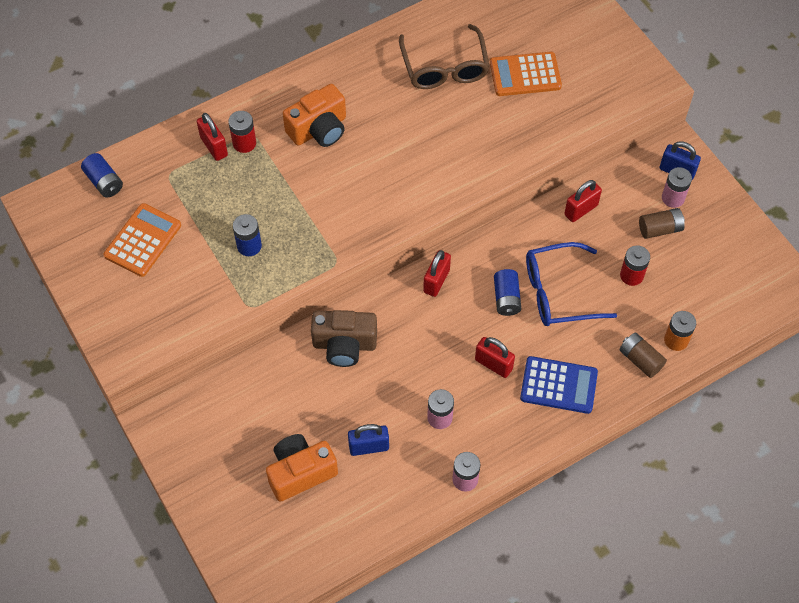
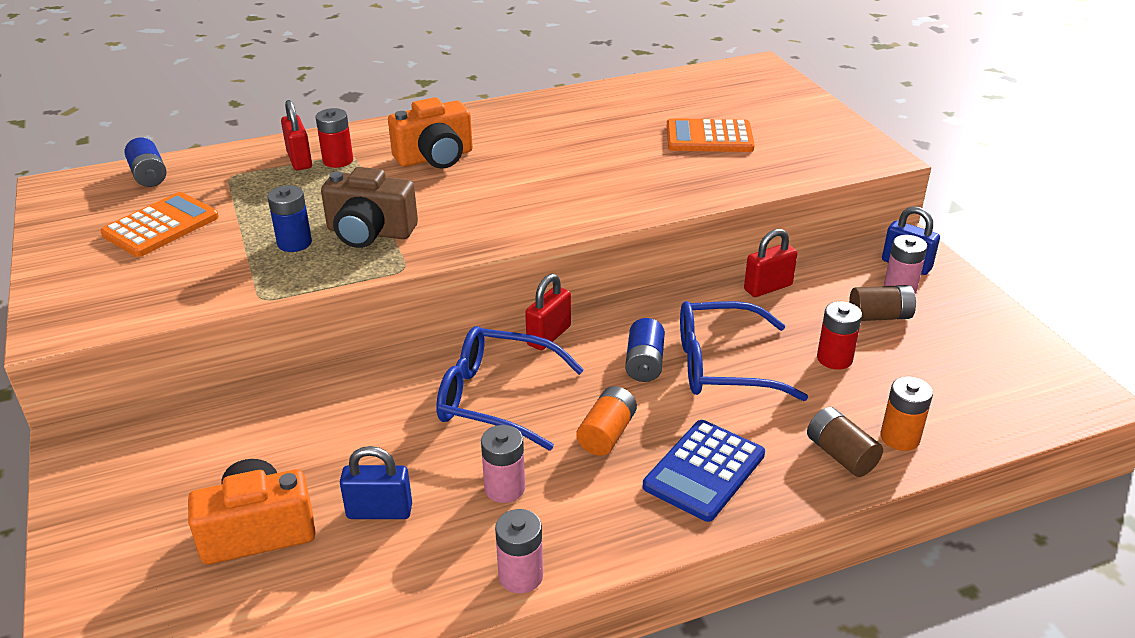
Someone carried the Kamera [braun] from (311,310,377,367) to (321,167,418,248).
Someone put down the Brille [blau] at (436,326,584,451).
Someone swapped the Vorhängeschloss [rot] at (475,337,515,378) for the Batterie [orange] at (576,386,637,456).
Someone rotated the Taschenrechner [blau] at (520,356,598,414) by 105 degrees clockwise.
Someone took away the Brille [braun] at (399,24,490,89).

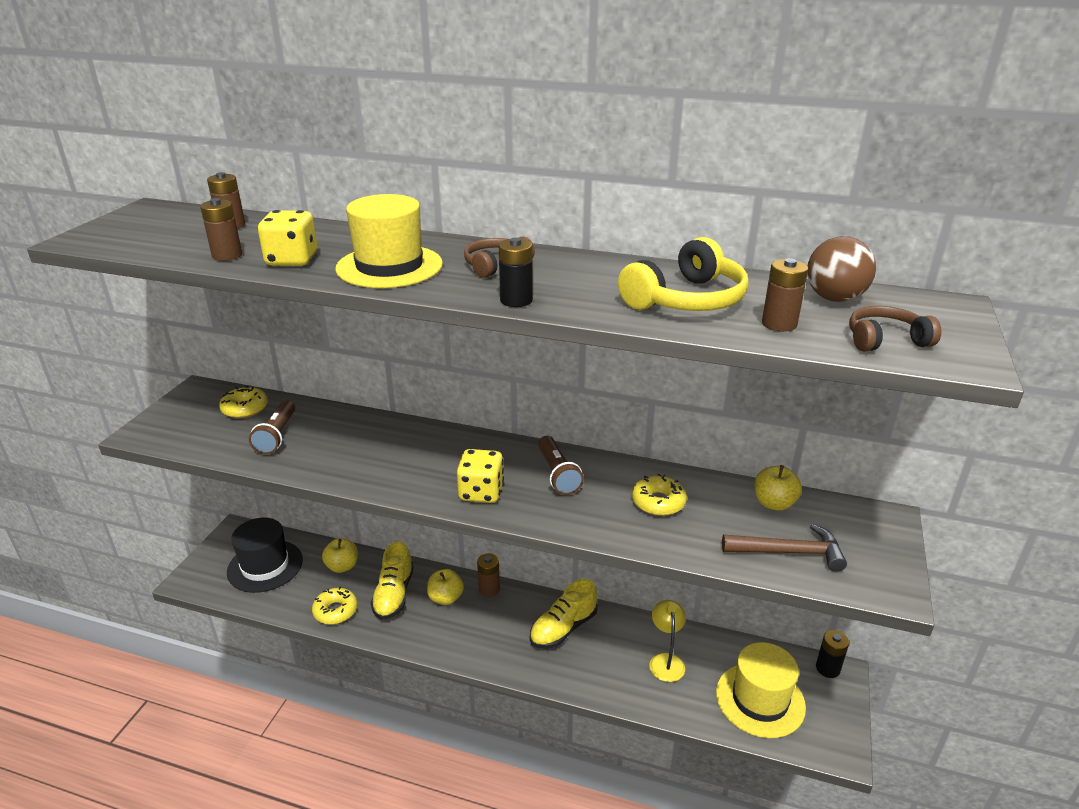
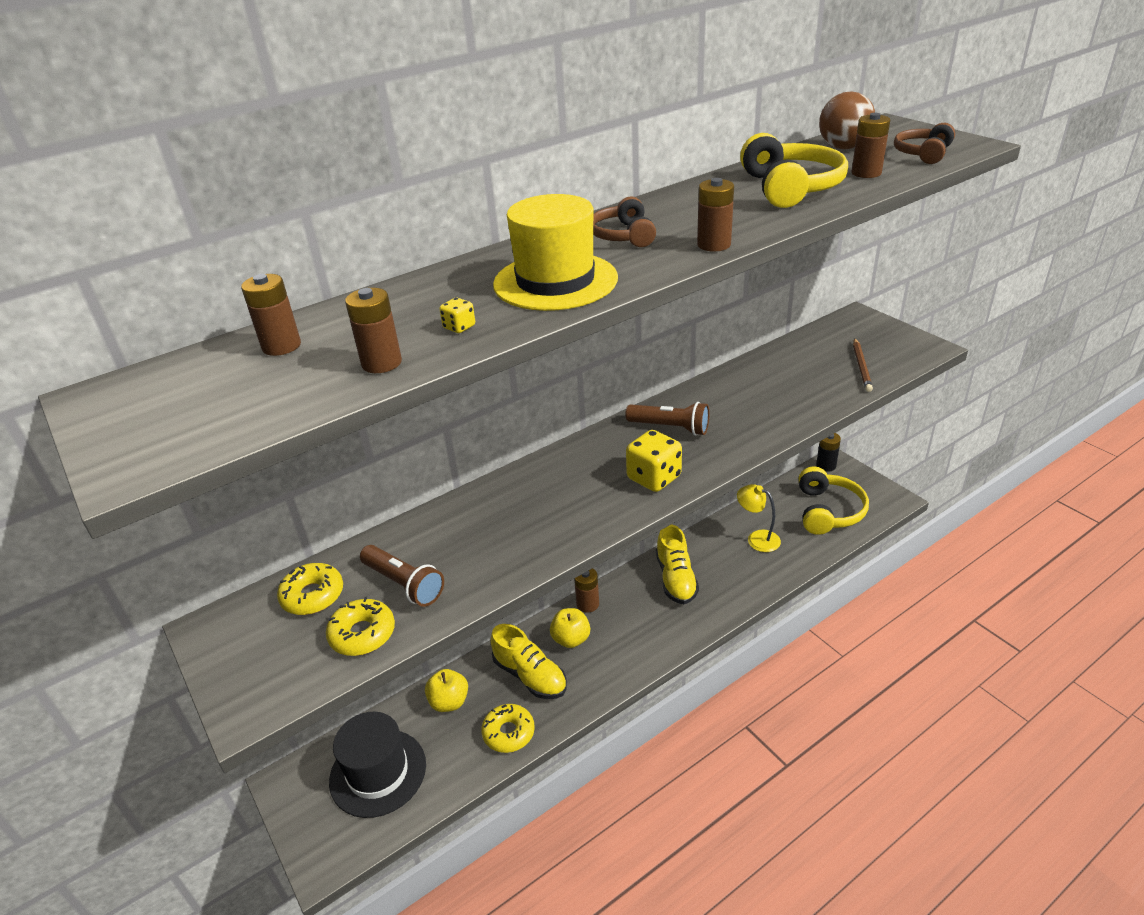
Someone carried the Donut [gelb] from (632,474,687,516) to (326,597,395,656).
Someone scaled the Spielwürfel [gelb] at (258,210,317,266) by 0.45.
Someone repainted the Batterie [schwarz] at (499,238,533,307), which became the Batterie [braun] at (697,178,734,252).
Someone swapped the Hut [gelb] at (716,642,806,738) for the Kopfhörer [gelb] at (799,466,869,535).
Someone swapped the Hammer [braun] at (722,524,847,572) for the Bleistift [braun] at (853,338,873,392).
Someone took away the Apfel [gelb] at (754,465,802,511).

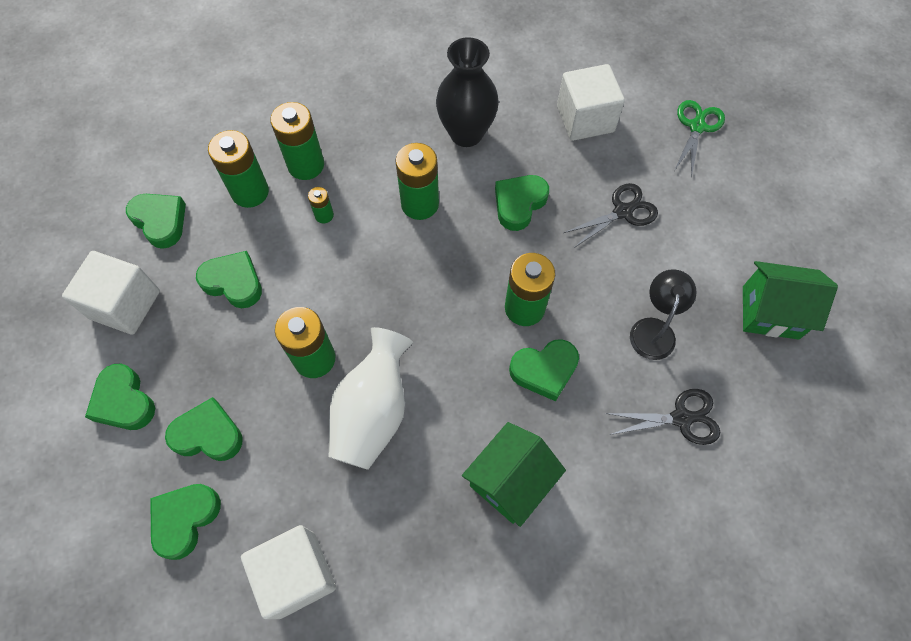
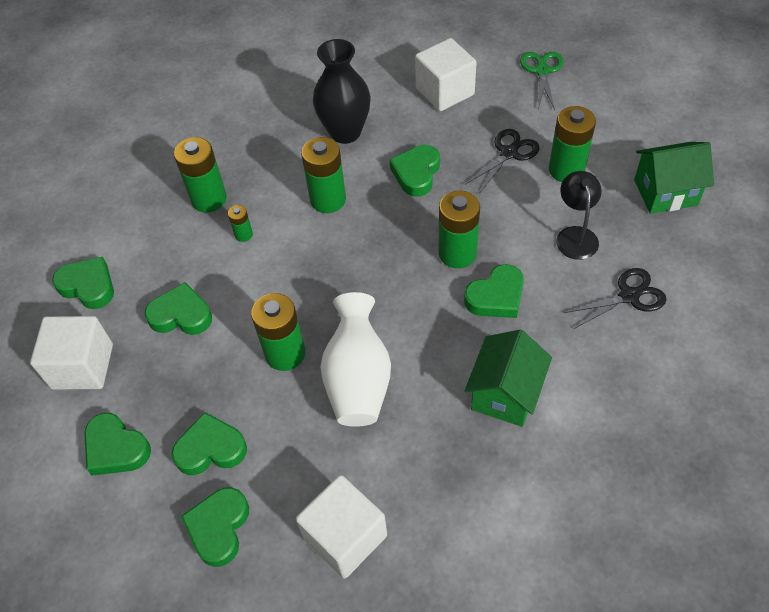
Someone carried the Batterie [grün] from (208,130,269,208) to (549,106,596,182).

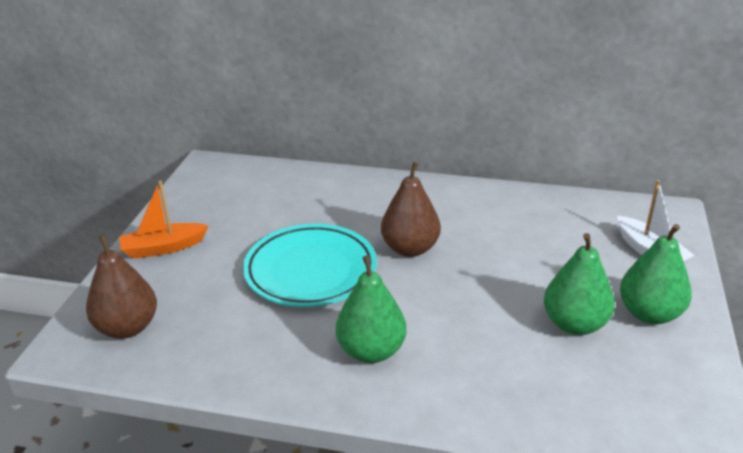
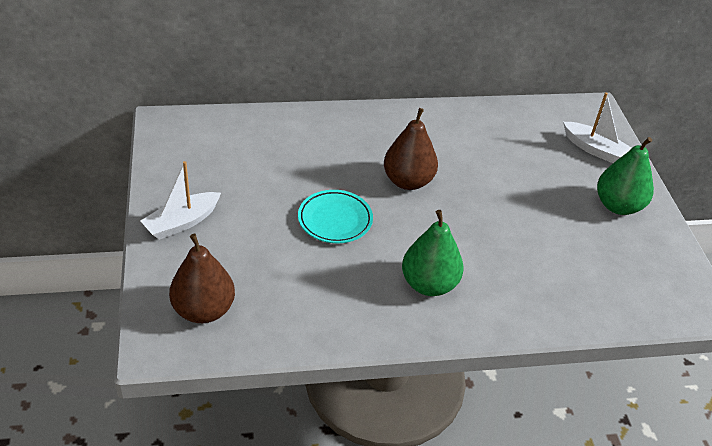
Someone repainted the Boot [orange] at (119,180,208,259), which became the Boot [weiß] at (141,161,221,240).
Someone scaled the Teller [türkis] at (243,224,377,307) by 0.61.
Someone took away the Birne [grün] at (544,233,615,335).

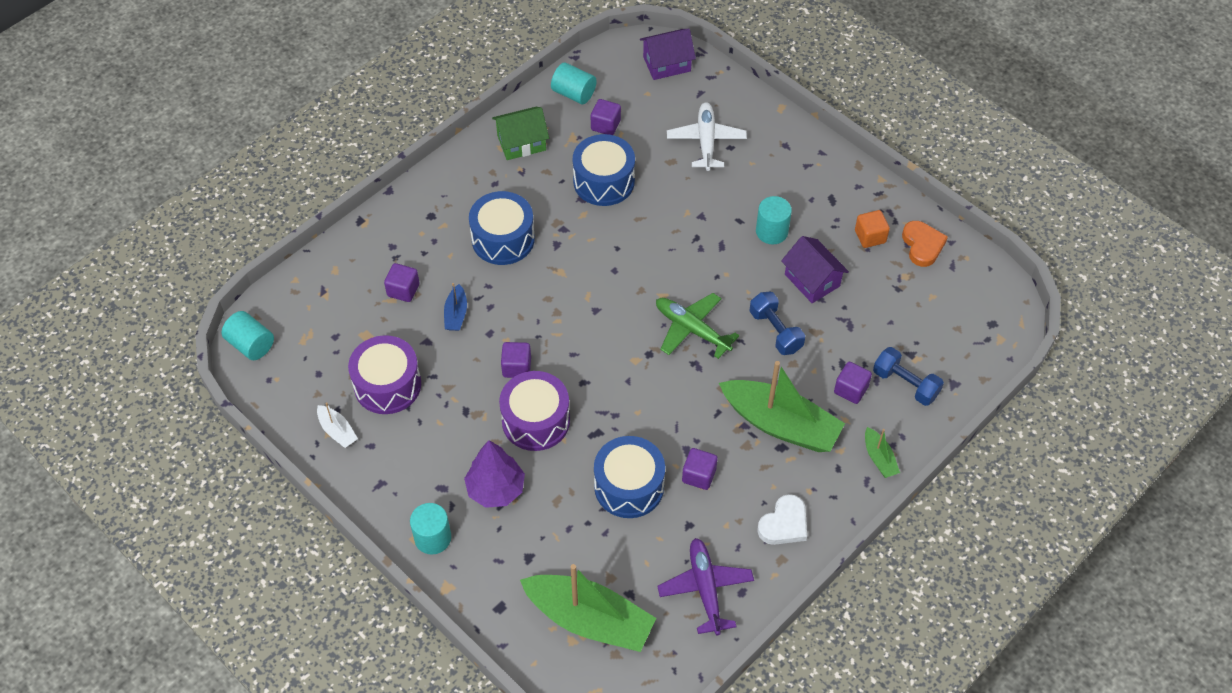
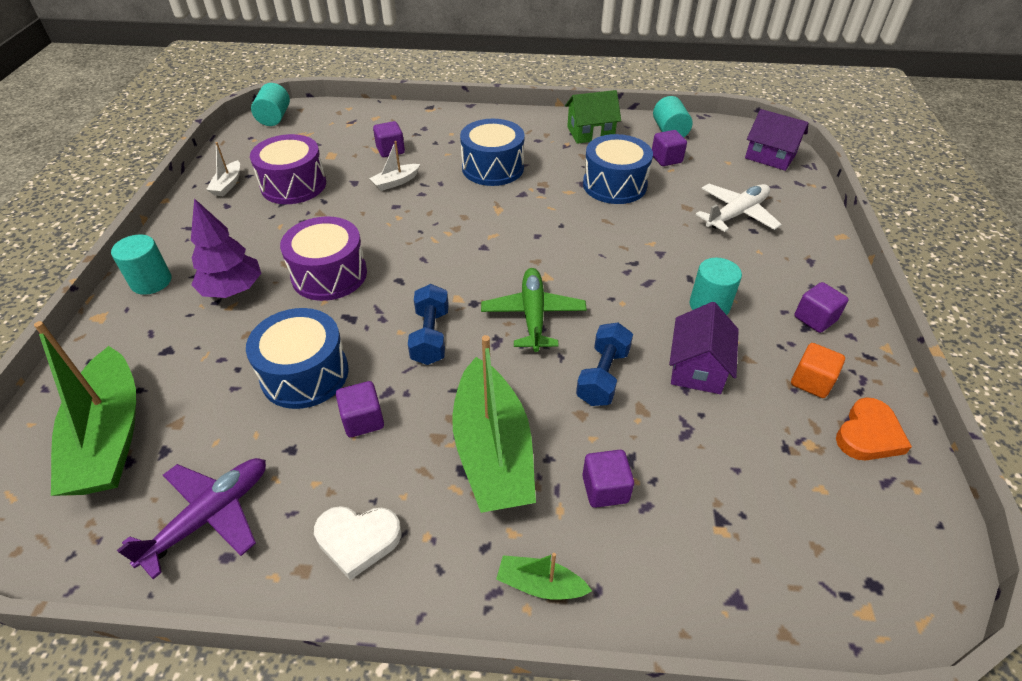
Someone repainted the Boot [blau] at (444,283,467,331), which became the Boot [weiß] at (369,141,420,191).
Someone carried the Hantel [blau] from (873,347,944,406) to (408,284,449,365).
Someone rotated the Boot [grün] at (865,427,900,478) by 75 degrees clockwise.
Someone rotated the Haus [grün] at (492,107,549,160) by 45 degrees counterclockwise.
Someone carried the Kubus [lila] from (501,342,531,378) to (794,282,849,333).

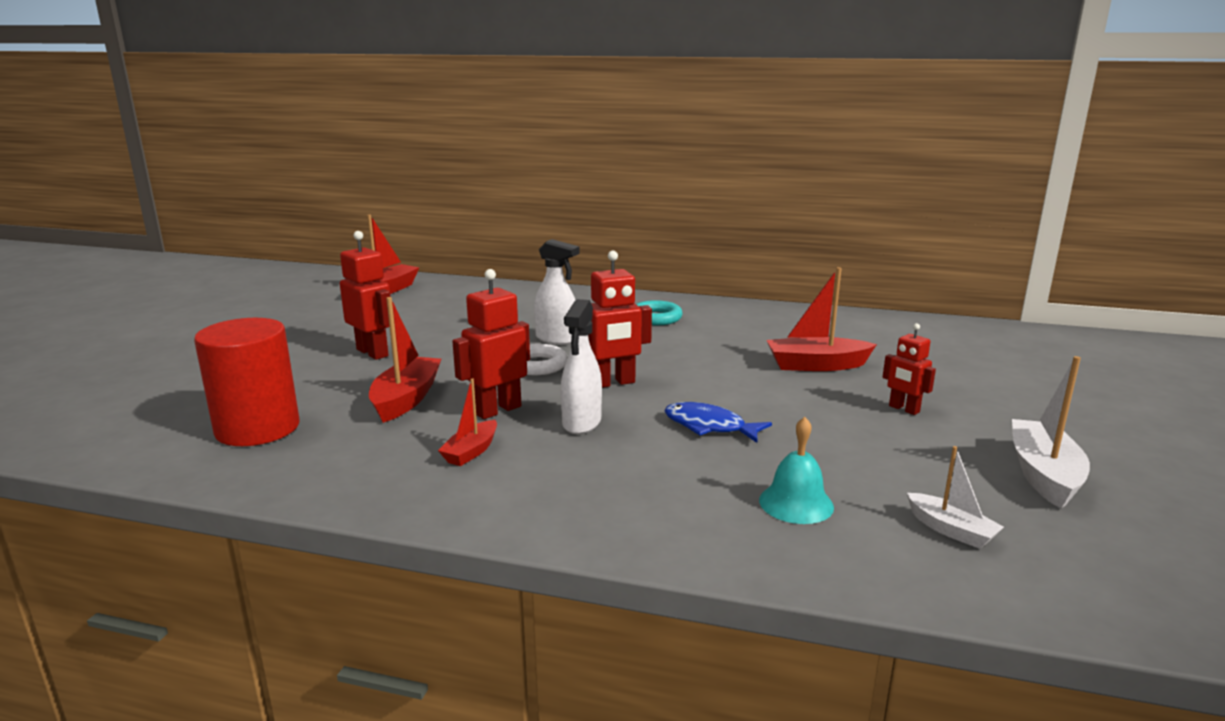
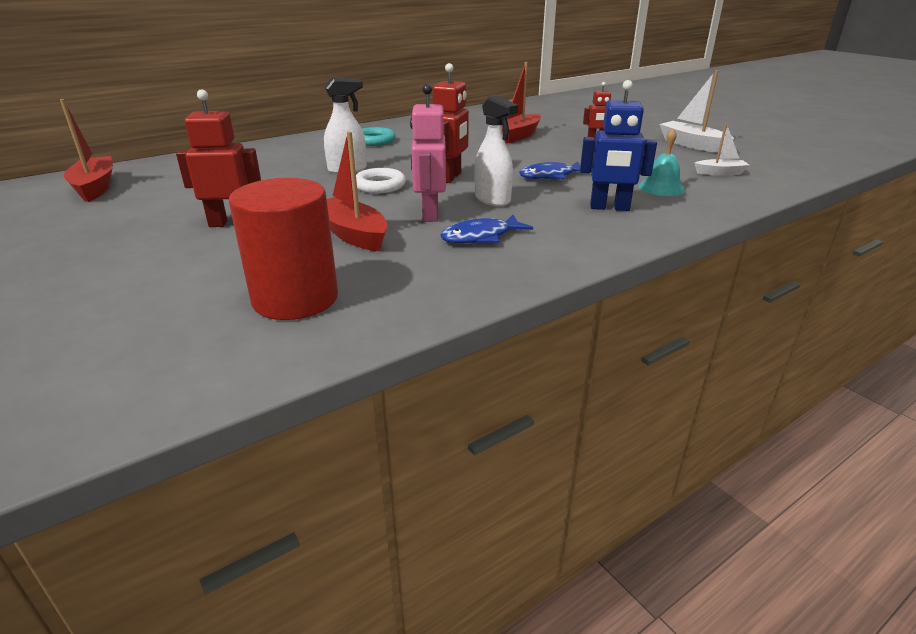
Someone repainted the Roboter [rot] at (452,269,530,419), which became the Roboter [rosa] at (410,84,446,222).
Someone swapped the Boot [rot] at (438,379,497,466) for the Fisch [blau] at (440,214,533,244).
Someone put down the Roboter [blau] at (580,80,657,211).

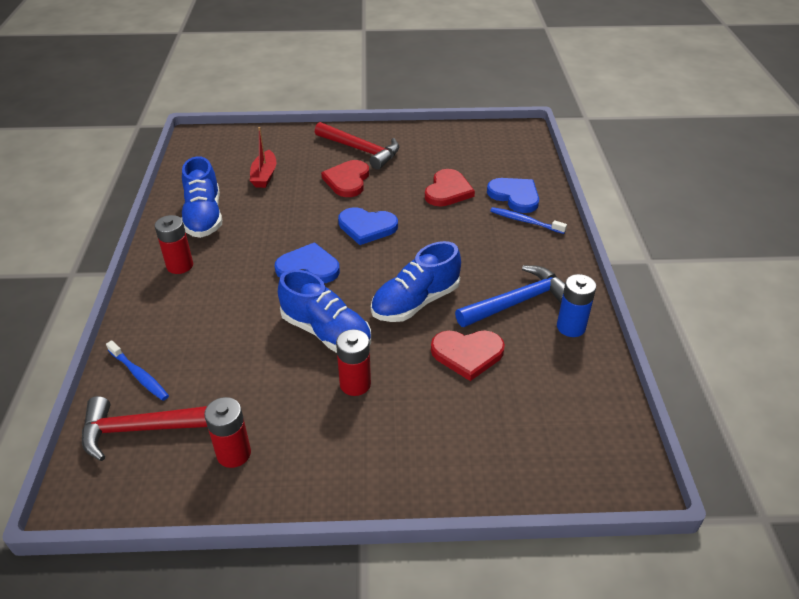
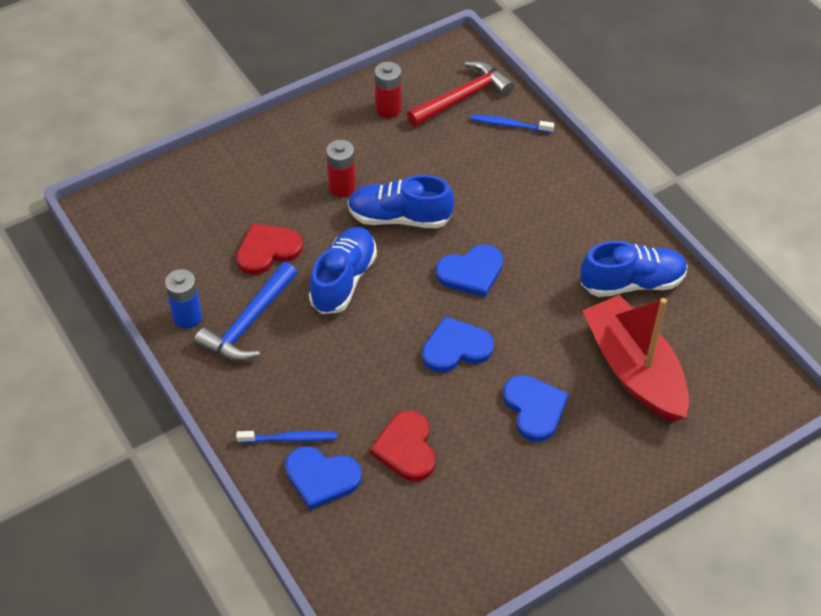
Someone repainted the Herz [rot] at (321,160,369,197), which became the Herz [blau] at (503,375,569,442).
Someone rotated the Schuh [blau] at (181,156,222,238) by 120 degrees clockwise.
Someone scaled the Boot [rot] at (250,127,276,188) by 2.01.
Someone took away the Batterie [rot] at (155,215,193,274).
Someone took away the Hammer [rot] at (315,122,399,170).

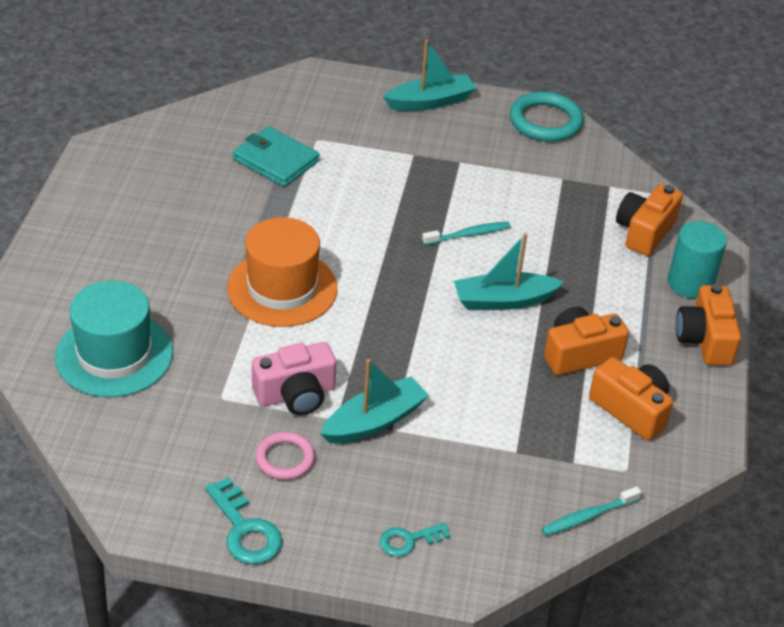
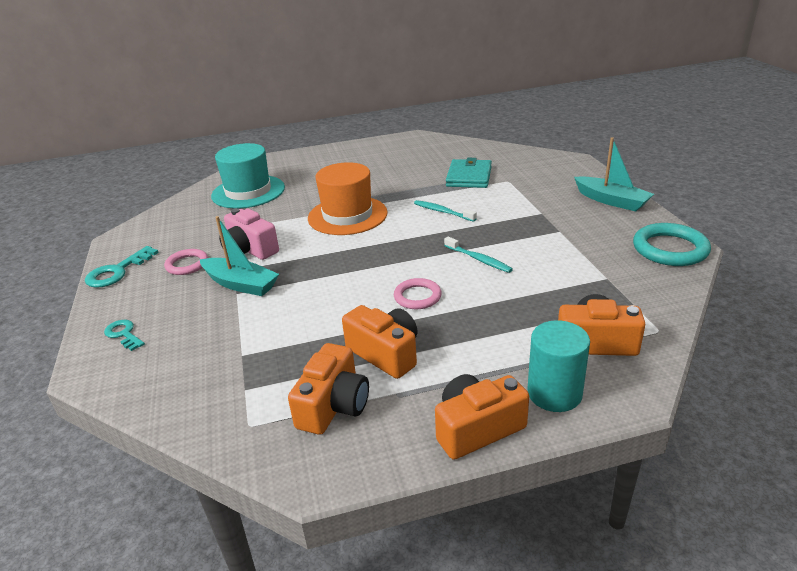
Someone swapped the Boot [türkis] at (454,233,564,310) for the Ring [rosa] at (394,278,442,309).
Someone carried the Zahnbürste [türkis] from (541,486,641,536) to (414,200,477,222).

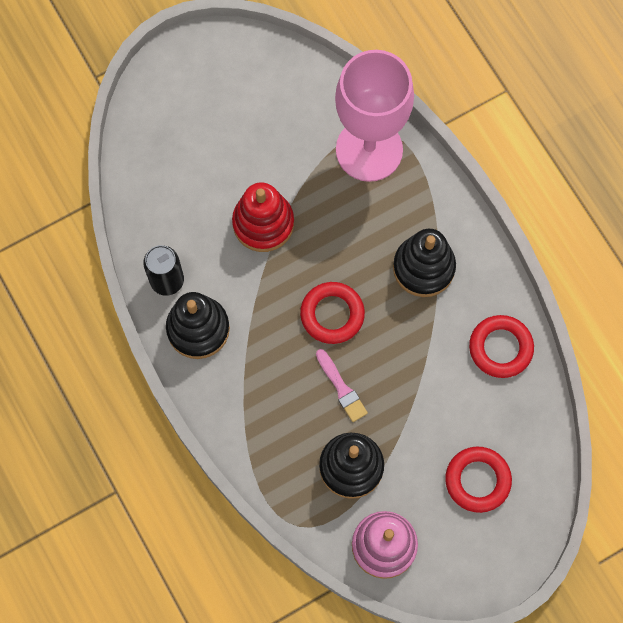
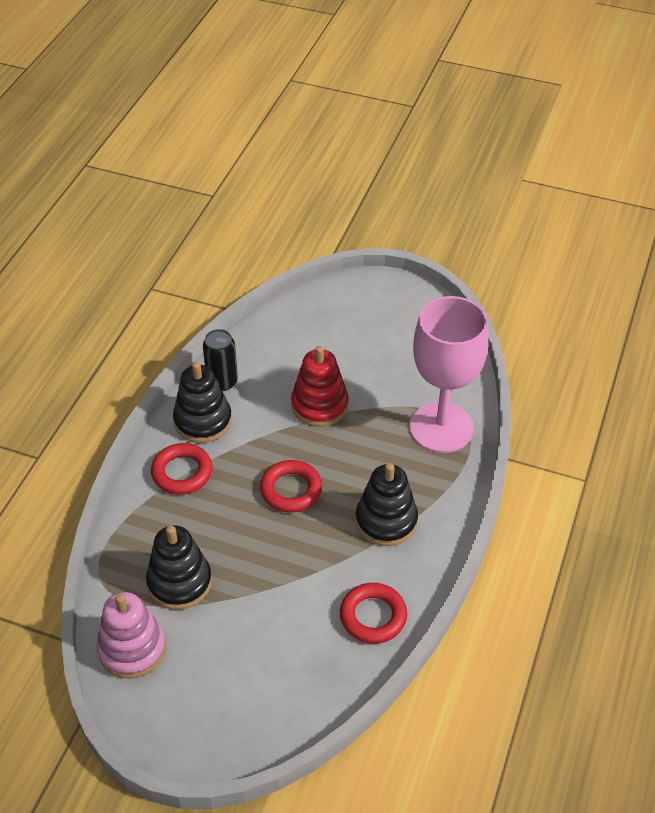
Someone carried the Ring [rot] from (445,446,512,513) to (151,443,213,495).
Someone took away the Pinsel [rosa] at (316,349,368,422).

